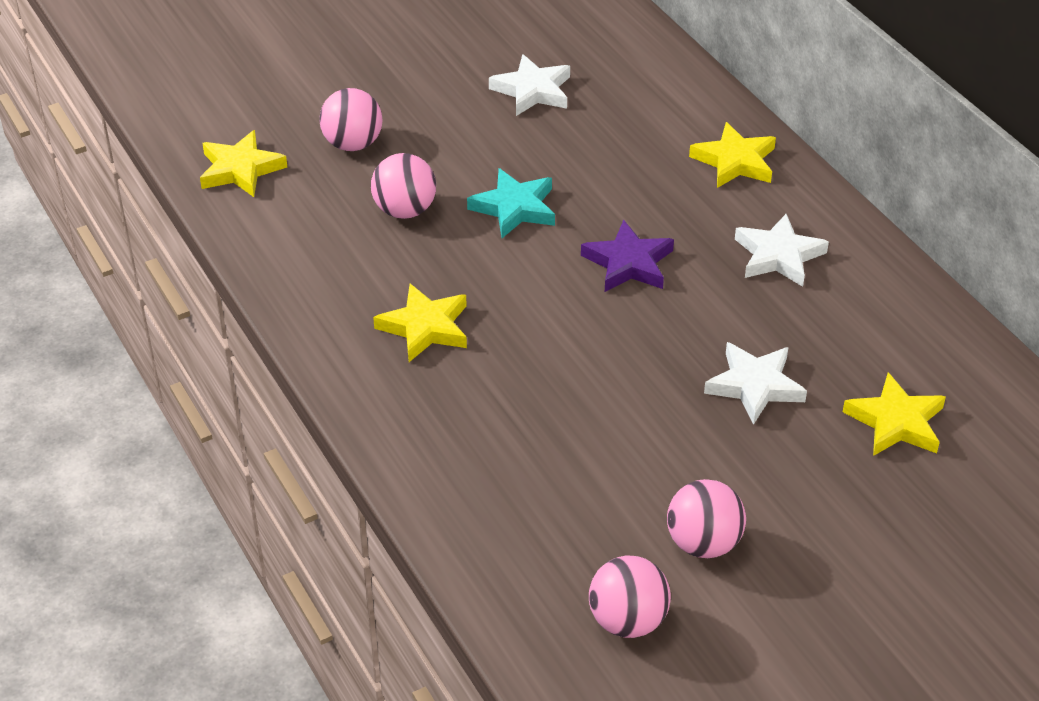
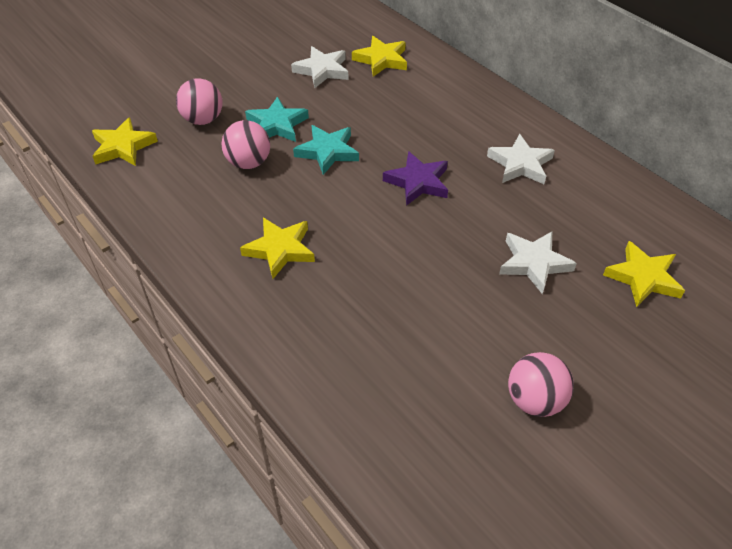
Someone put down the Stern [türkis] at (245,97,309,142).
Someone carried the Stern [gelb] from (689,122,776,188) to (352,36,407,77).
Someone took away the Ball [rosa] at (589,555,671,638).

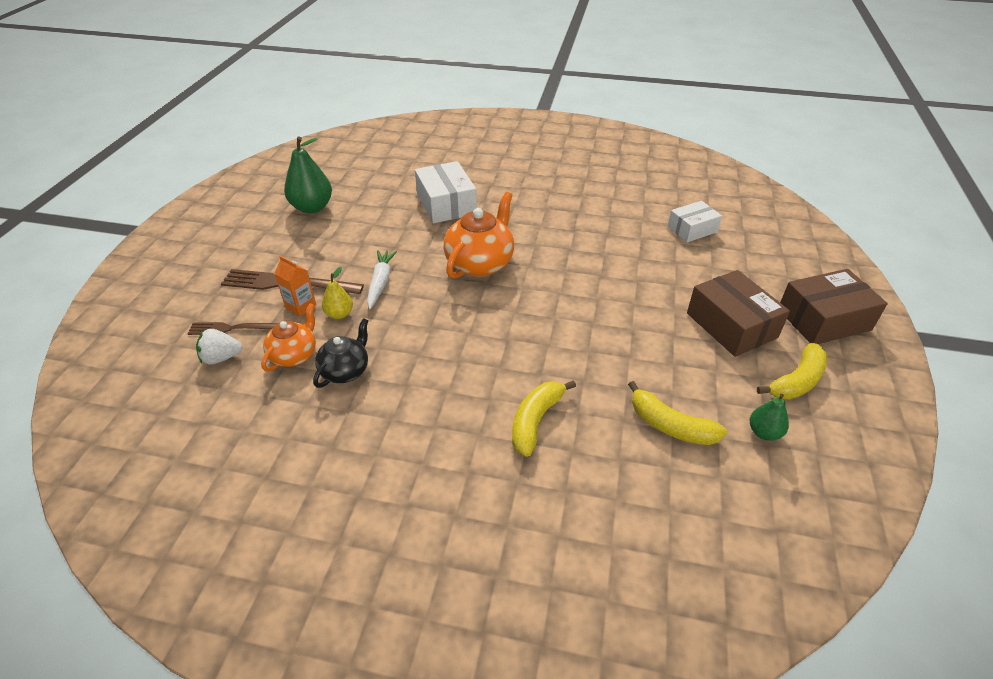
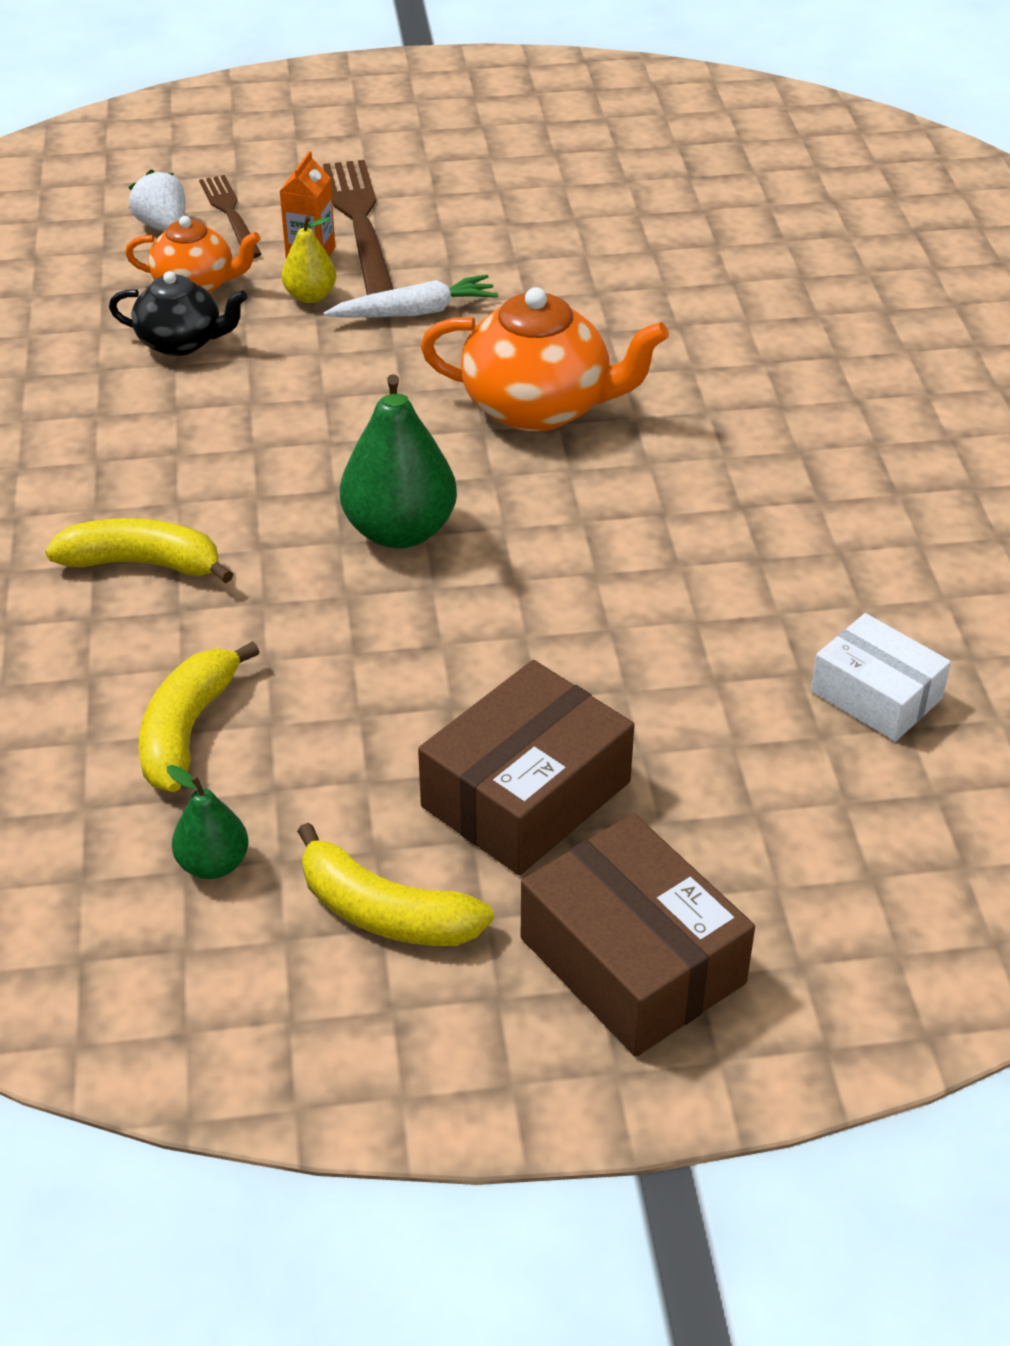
Someone carried the Birne [grün] from (284,136,332,213) to (340,374,457,548).
Someone took away the Schachtel [weiß] at (415,161,477,223).

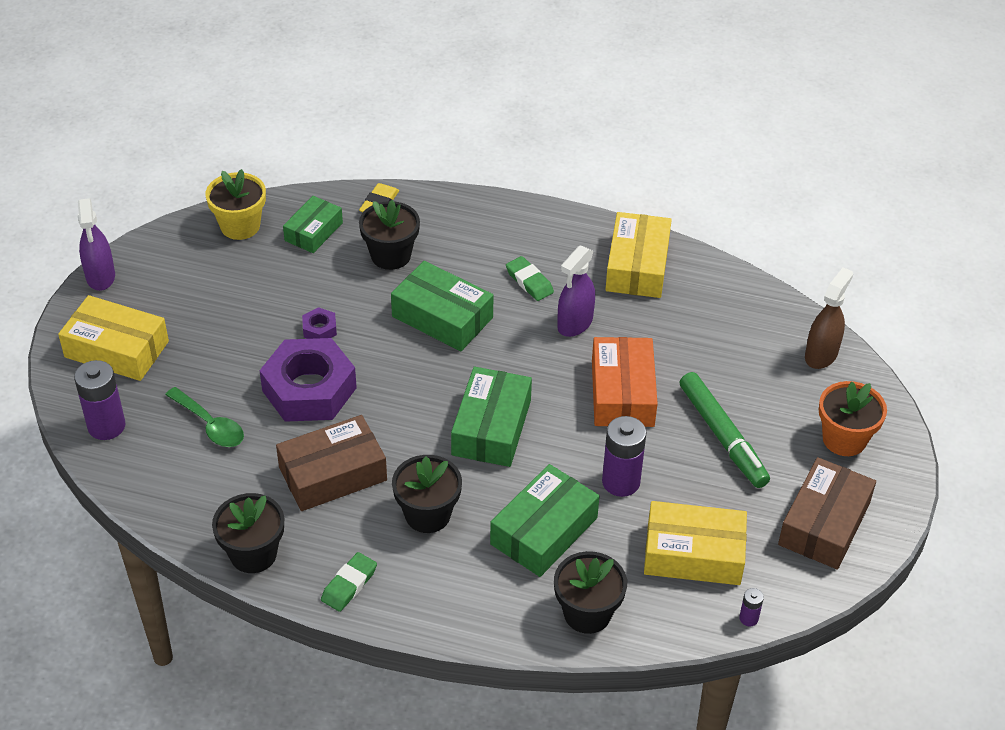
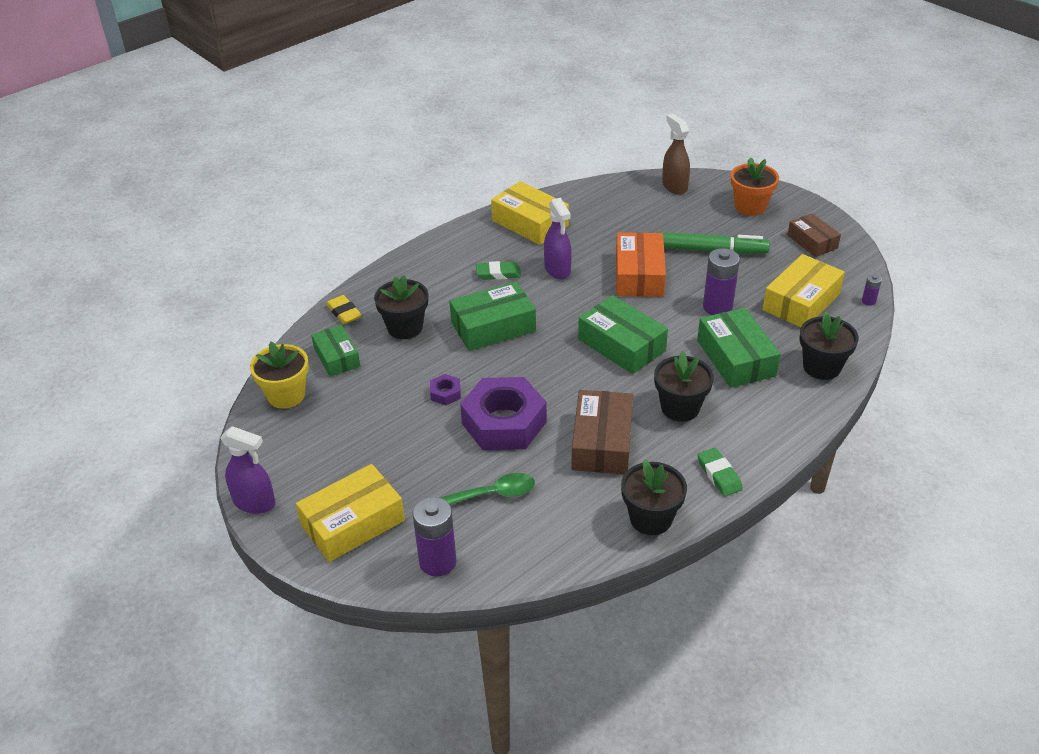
Someone rotated the Schachtel [orange] at (592,337,658,427) by 60 degrees clockwise.
Someone scaled the Schachtel [braun] at (778,457,876,570) by 0.65.

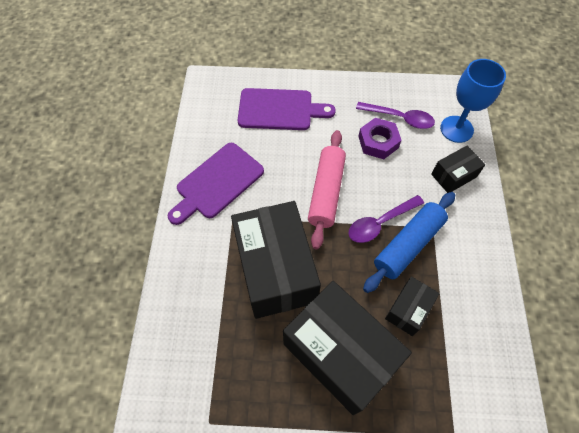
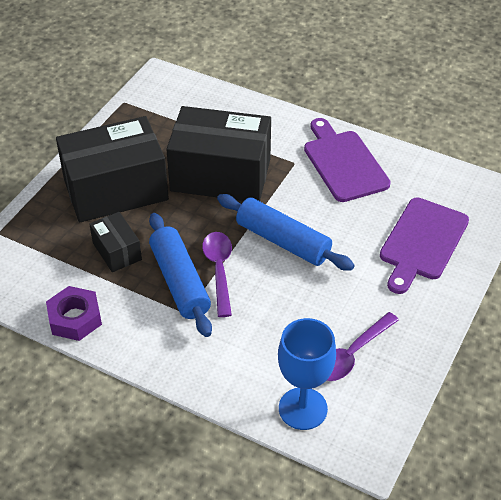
Someone carried the Sechskantmutter [lila] from (358,118,402,159) to (46,286,102,341).
Someone repainted the Nudelholz [rosa] at (308,130,346,249), which became the Nudelholz [blau] at (217,194,354,271).
Someone took away the Schachtel [schwarz] at (431,145,485,193).

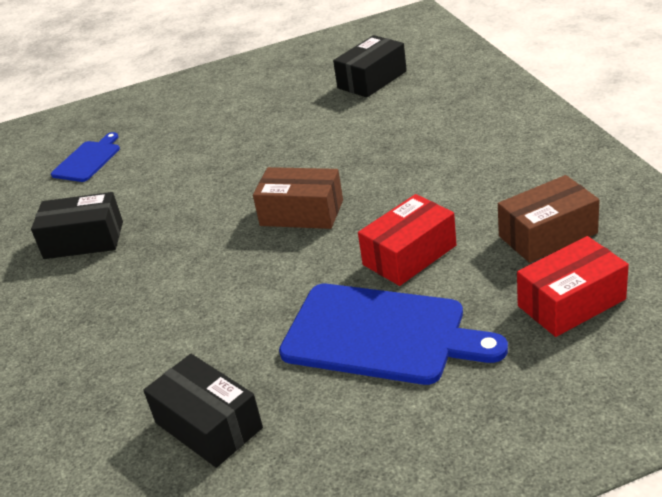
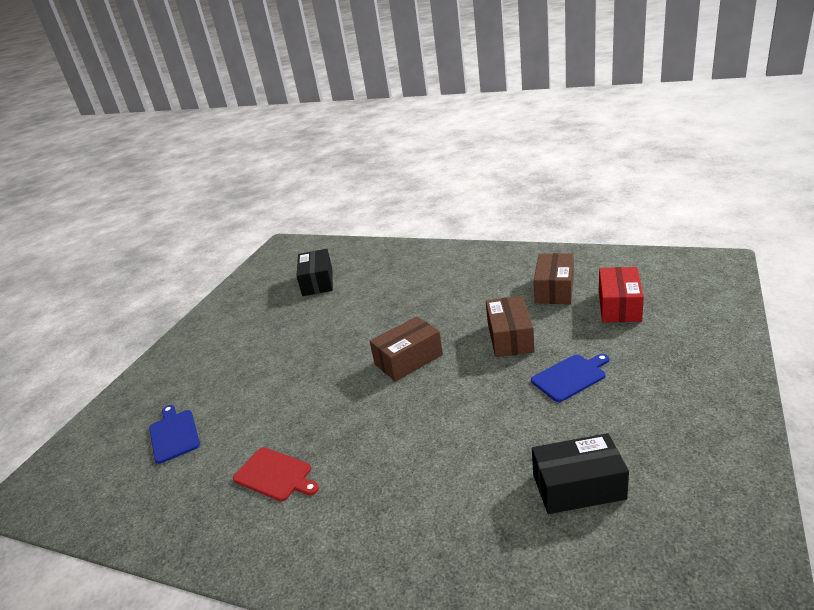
Someone swapped the Schachtel [schwarz] at (31,192,123,259) for the Schneidebrett [rot] at (233,447,319,501).
Someone repainted the Schachtel [rot] at (358,194,457,286), which became the Schachtel [braun] at (486,296,535,357).
Someone scaled the Schneidebrett [blau] at (279,284,508,385) by 0.54.

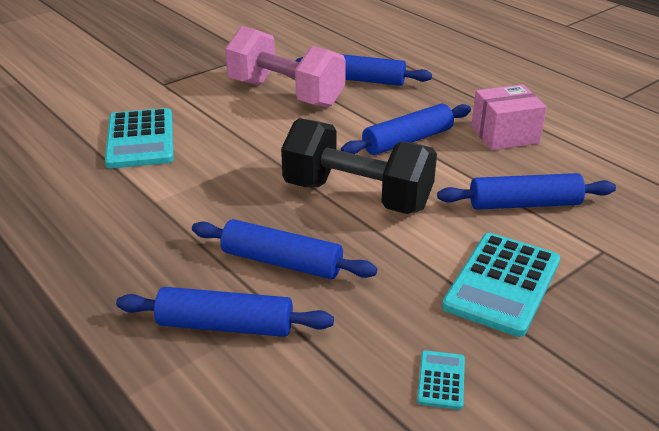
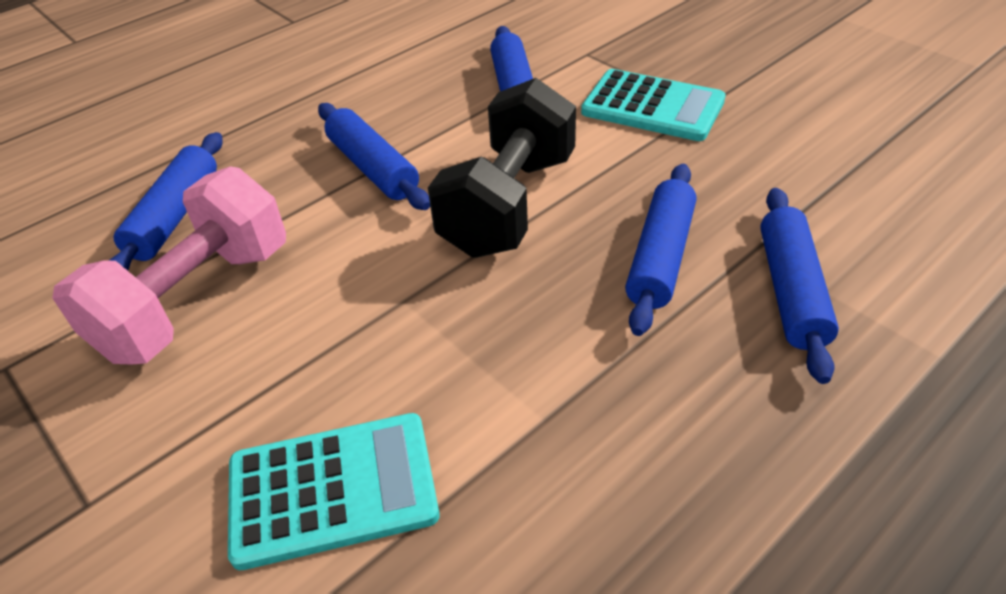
Someone took away the Taschenrechner [türkis] at (417,350,465,410).
Someone took away the Schachtel [rosa] at (471,84,547,150).

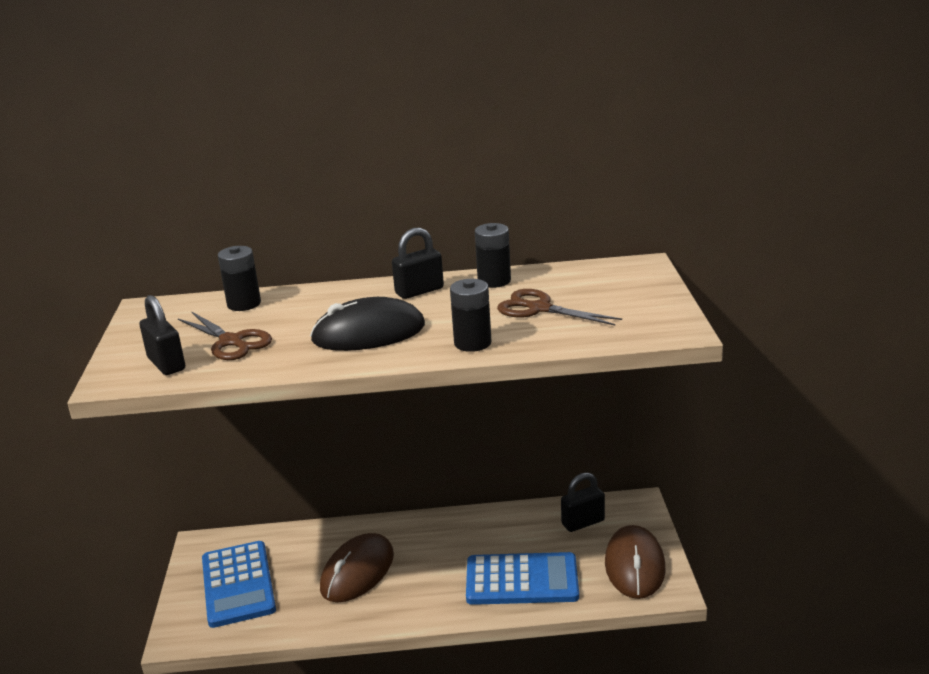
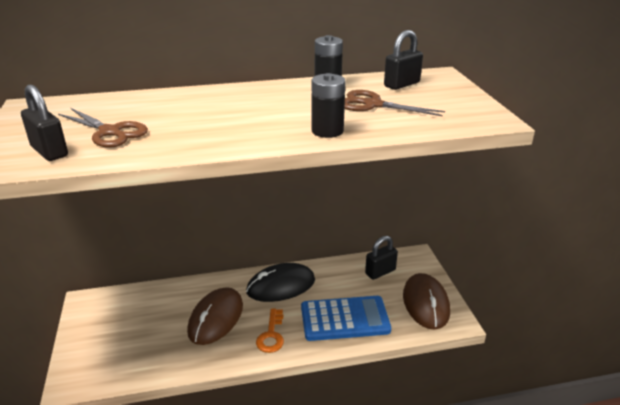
Someone carried the Computermaus [schwarz] from (310,297,425,351) to (246,263,315,302).
Someone put down the Schlüssel [orange] at (256,309,284,353).
Someone carried the Vorhängeschloss [schwarz] from (392,228,444,299) to (384,30,423,90).
Someone took away the Taschenrechner [blau] at (202,541,276,628).
Someone took away the Batterie [schwarz] at (218,246,261,311).

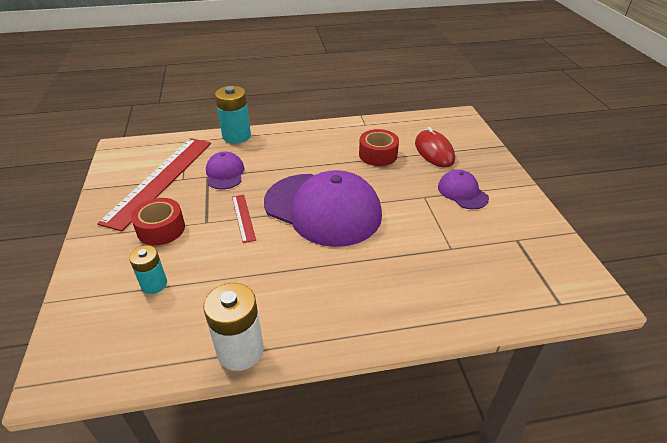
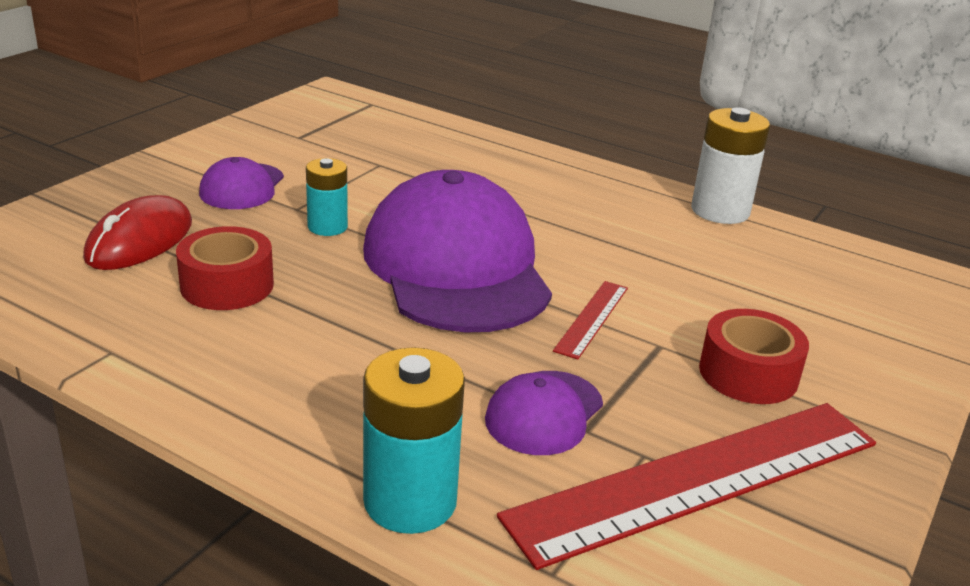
Someone carried the Batterie [türkis] from (129,245,167,294) to (306,158,348,236).

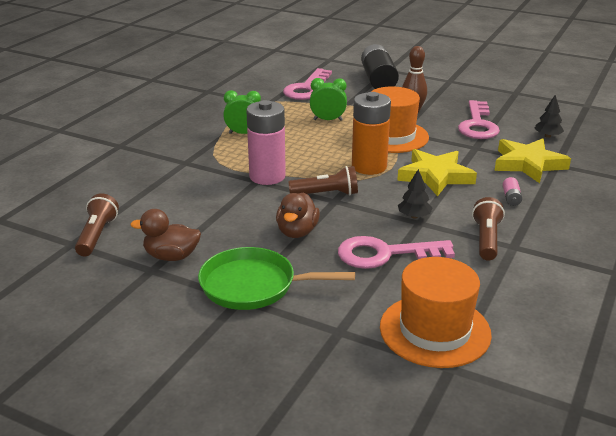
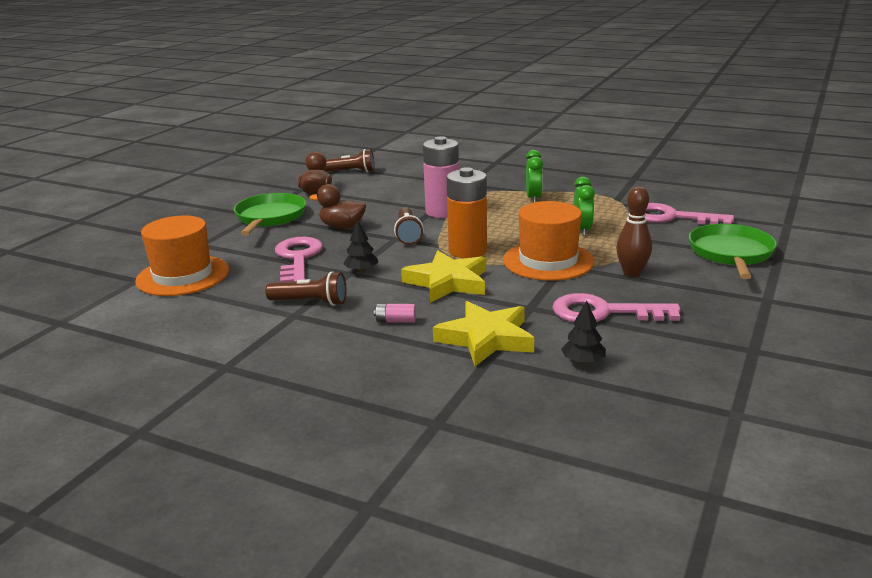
Someone swapped the Batterie [schwarz] at (361,44,399,89) for the Pfanne [grün] at (689,224,777,279).

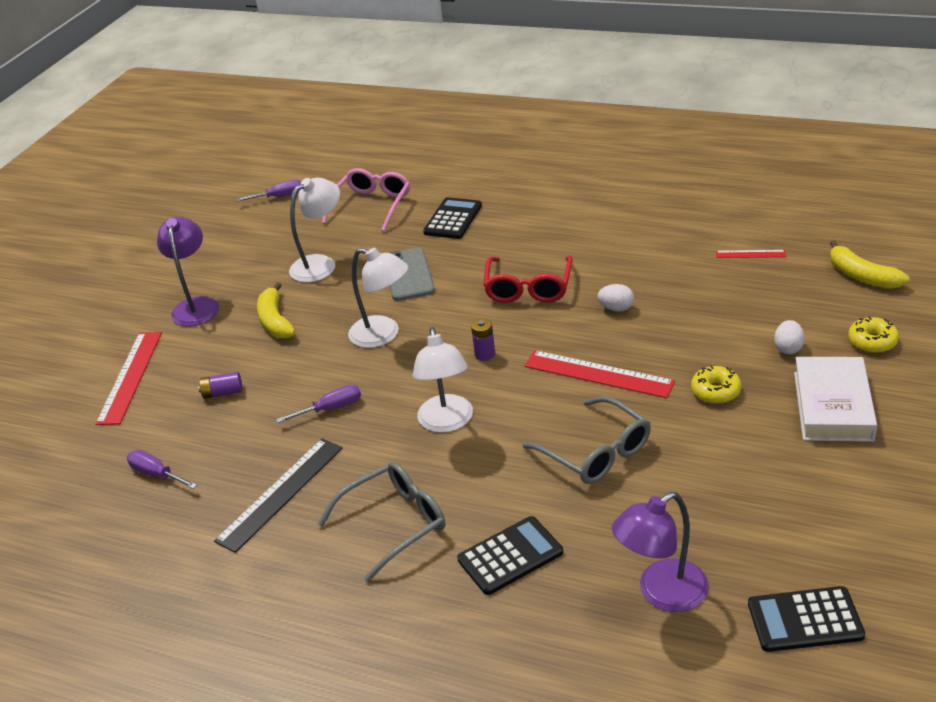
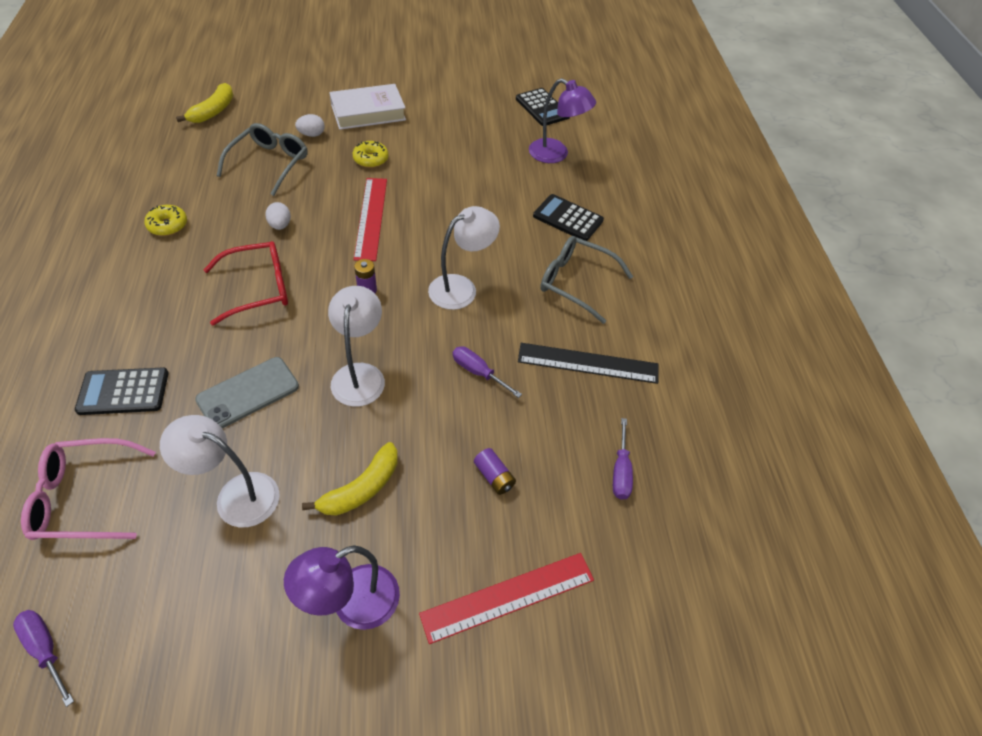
Someone carried the Donut [gelb] from (848,316,899,353) to (144,205,187,236).
Someone carried the Brille [grau] from (522,396,651,484) to (217,123,308,196).
Someone took away the Lineal [rot] at (716,250,786,258).

